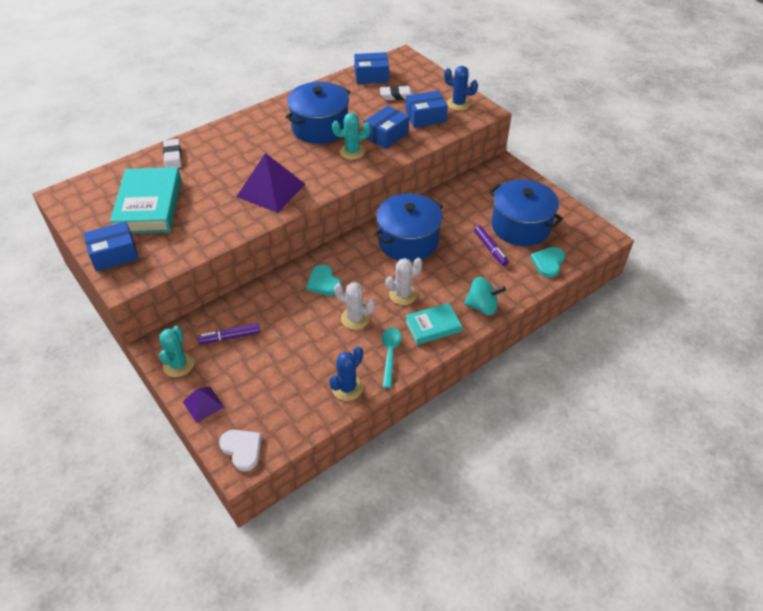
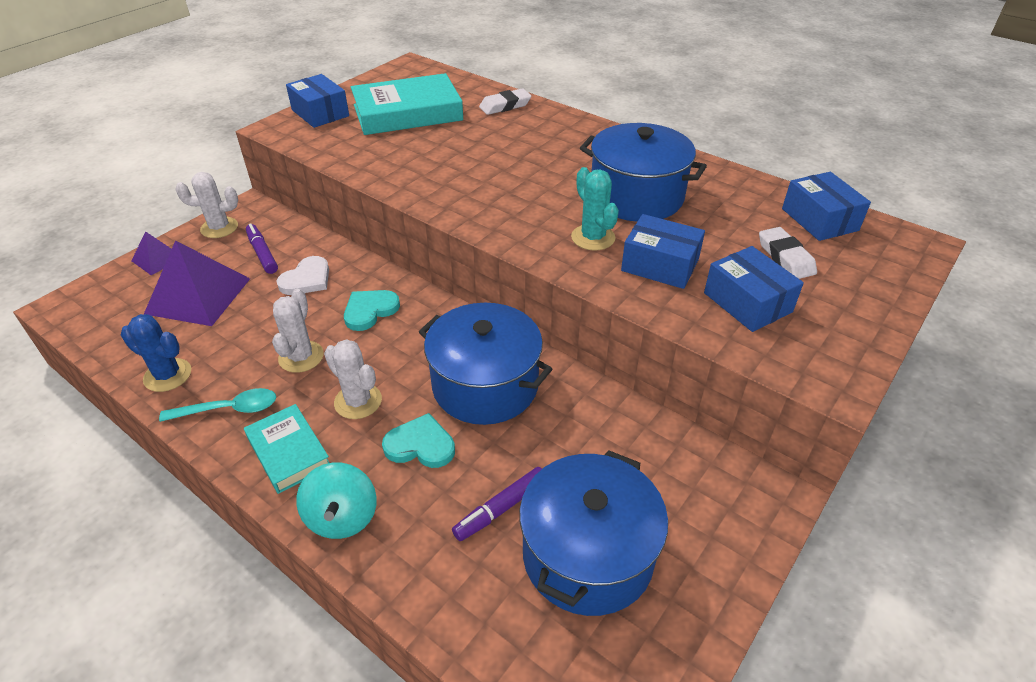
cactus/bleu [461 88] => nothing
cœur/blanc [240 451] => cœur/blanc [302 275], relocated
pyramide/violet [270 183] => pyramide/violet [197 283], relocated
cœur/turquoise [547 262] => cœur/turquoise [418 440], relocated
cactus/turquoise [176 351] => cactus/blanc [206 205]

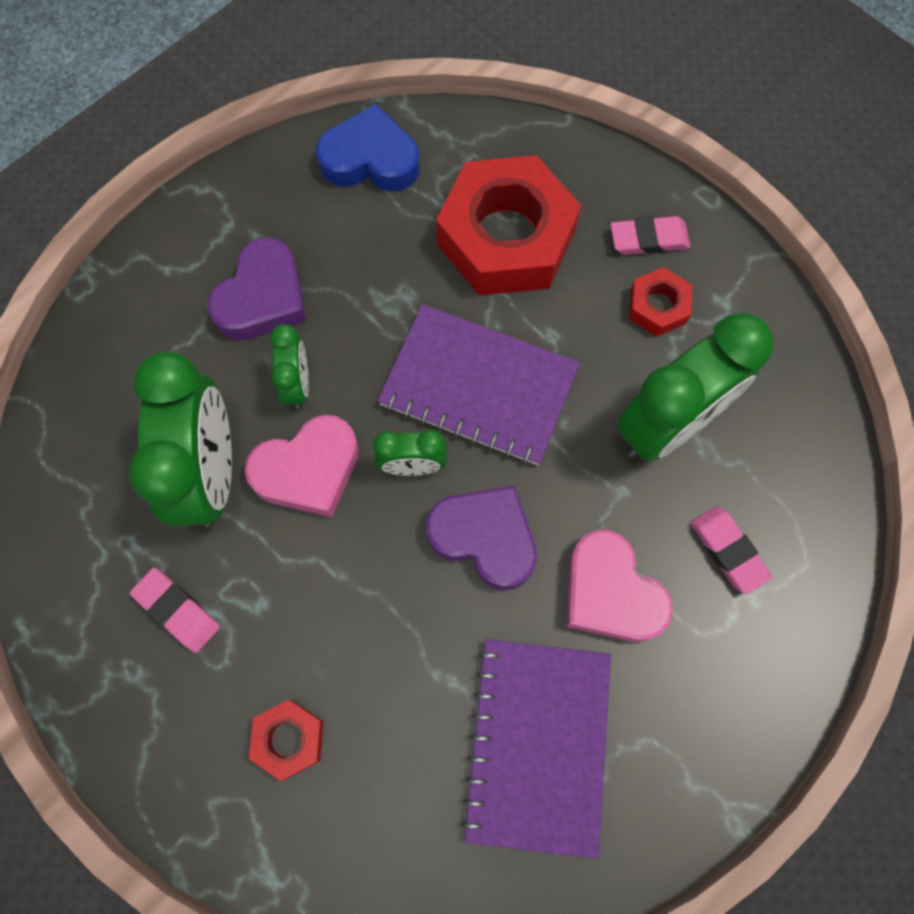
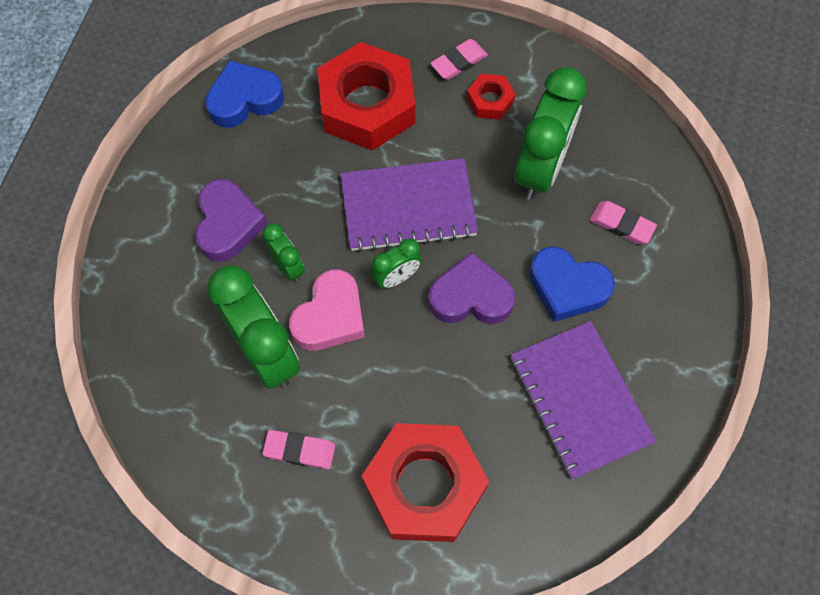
cœur/rose [619 586] => cœur/bleu [572 284]
écrou/rouge [286 740] => écrou/rouge [425 482], x2.19

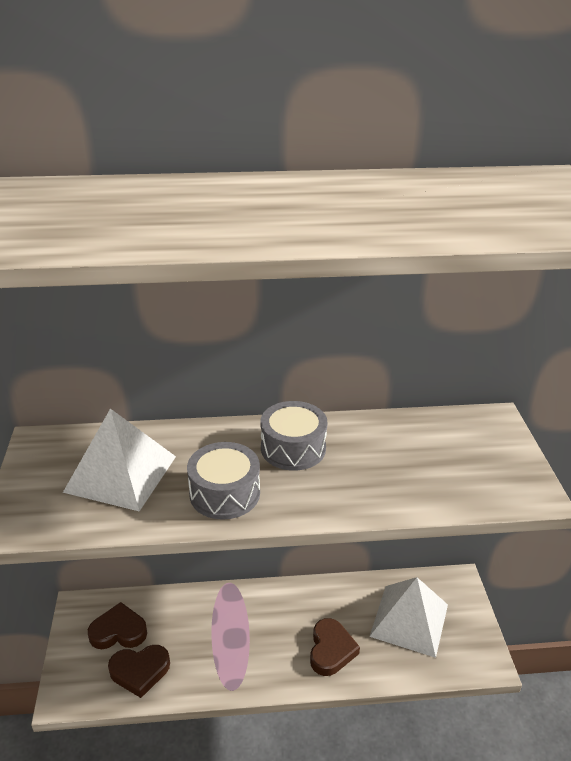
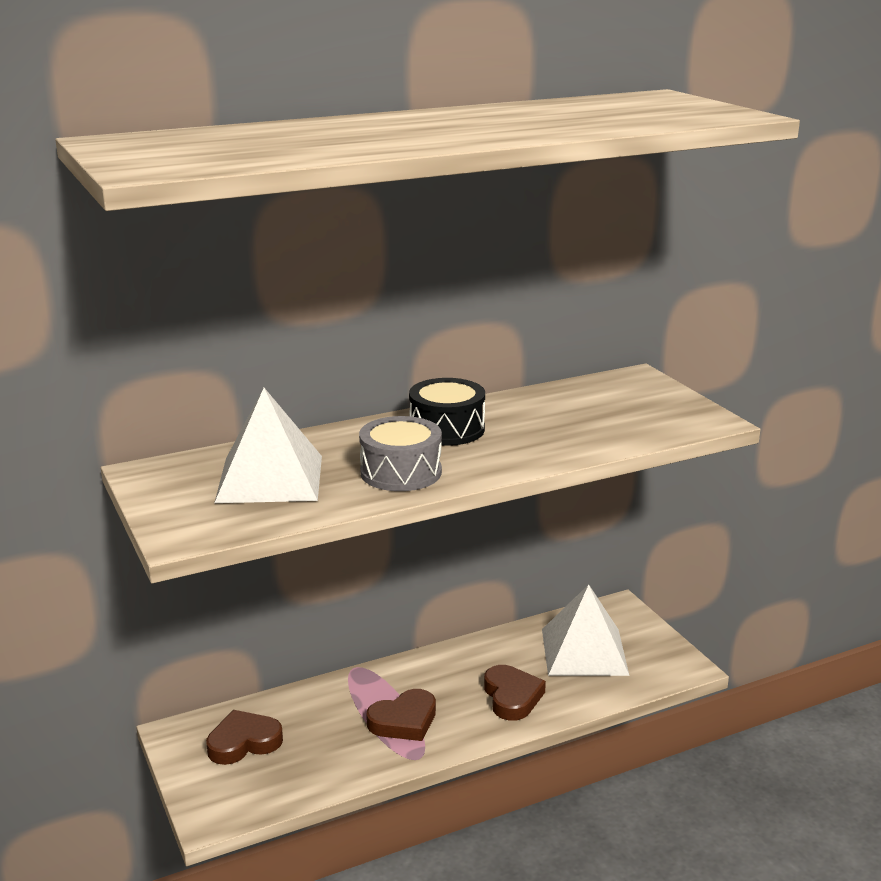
cœur/marron [139 671] => cœur/marron [401 715], relocated
tambour/gris [293 436] => tambour/noir [447 412]

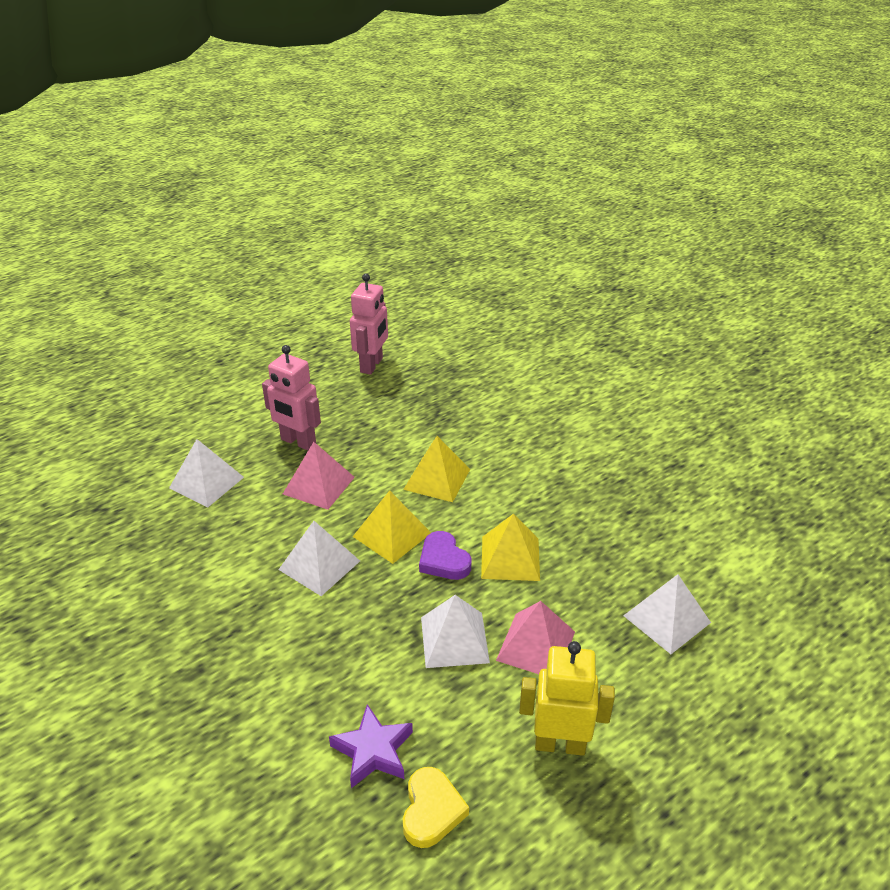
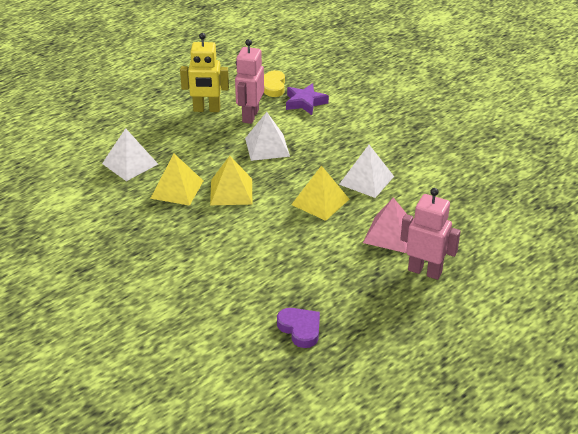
pyramide/blanc [206 473] => nothing
pyramide/rose [535 637] => nothing
robot/rose [369 324] => robot/rose [249 81], relocated
pyramide/jaune [436 469] => pyramide/jaune [176 180], relocated
cœur/violet [445 555] => cœur/violet [298 328], relocated

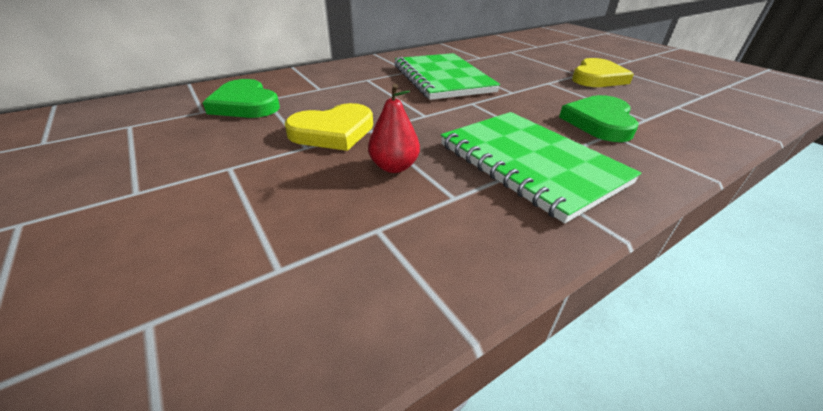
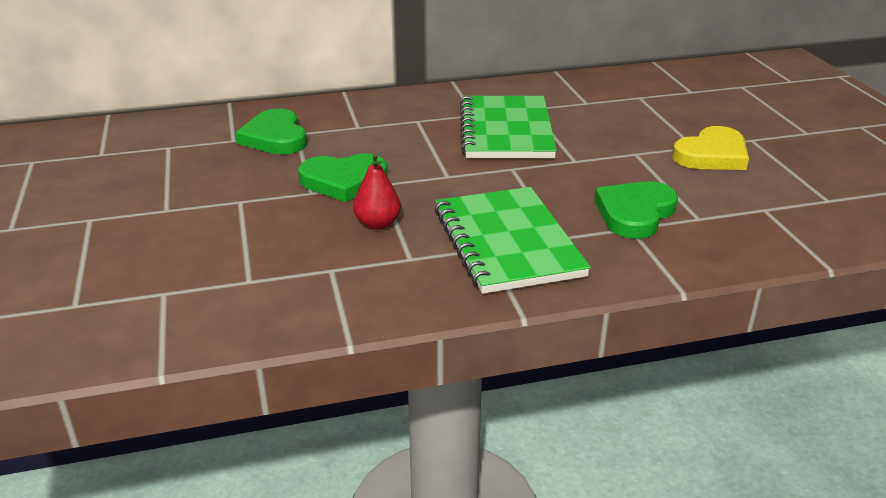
cœur/jaune [329 127] => cœur/vert [343 177]

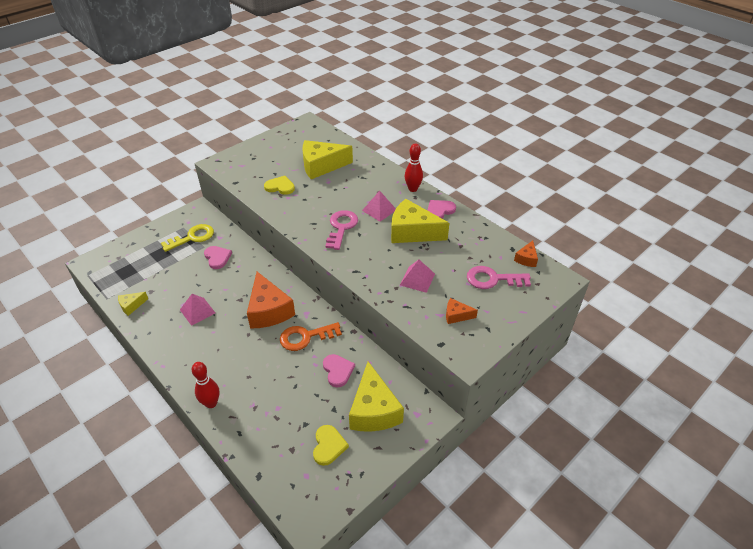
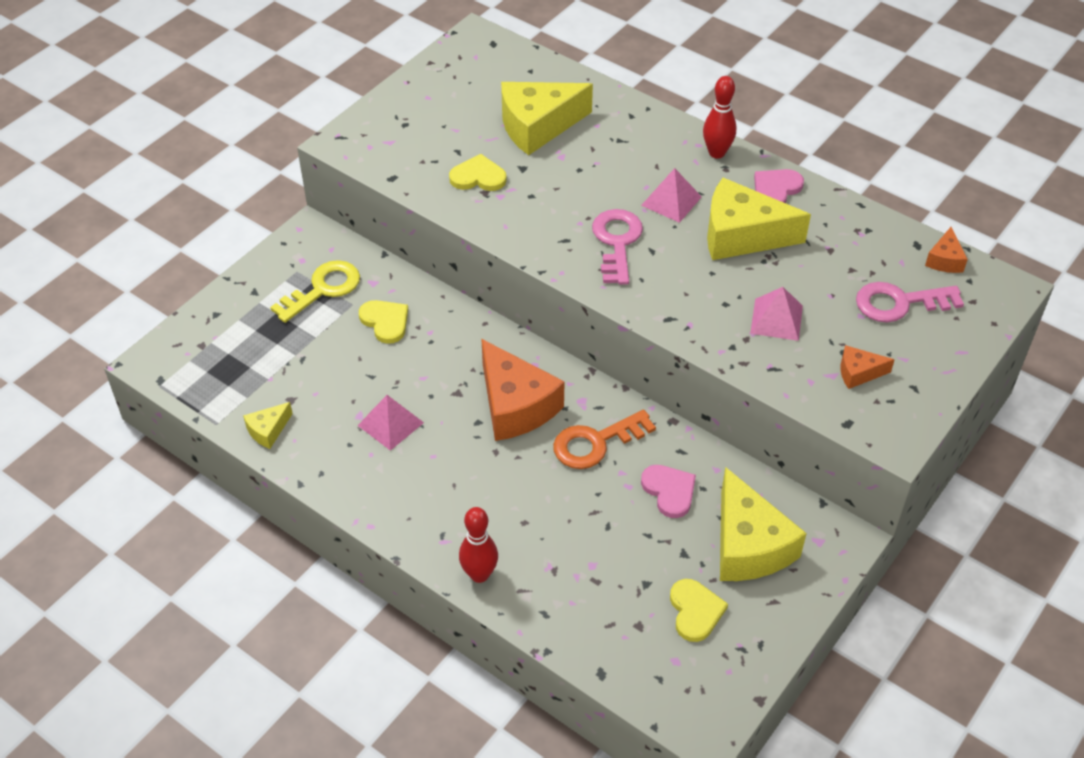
cœur/rose [218 257] => cœur/jaune [383 322]

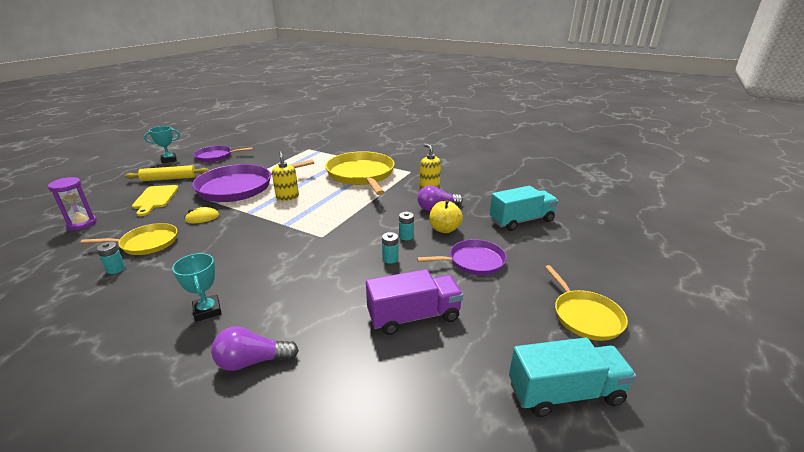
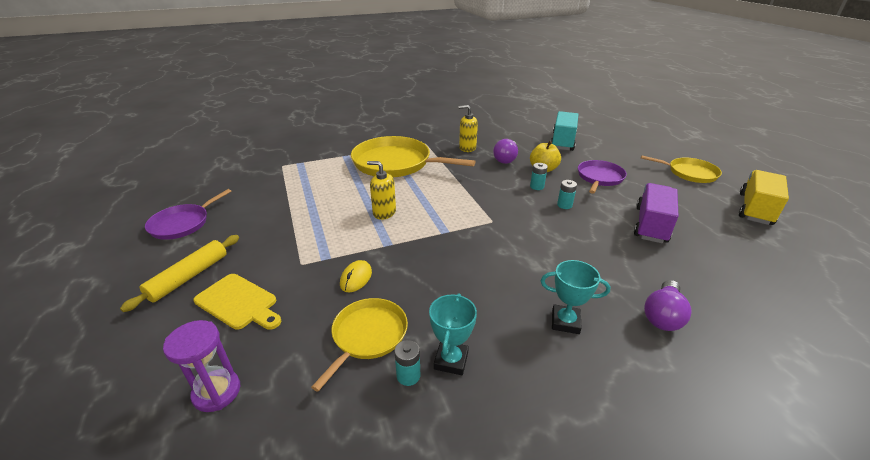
poêle/violet [253 180] => nothing
trophée/turquoise [162 144] => trophée/turquoise [453 334], relocated
camion/turquoise [572 377] => camion/jaune [764 197]

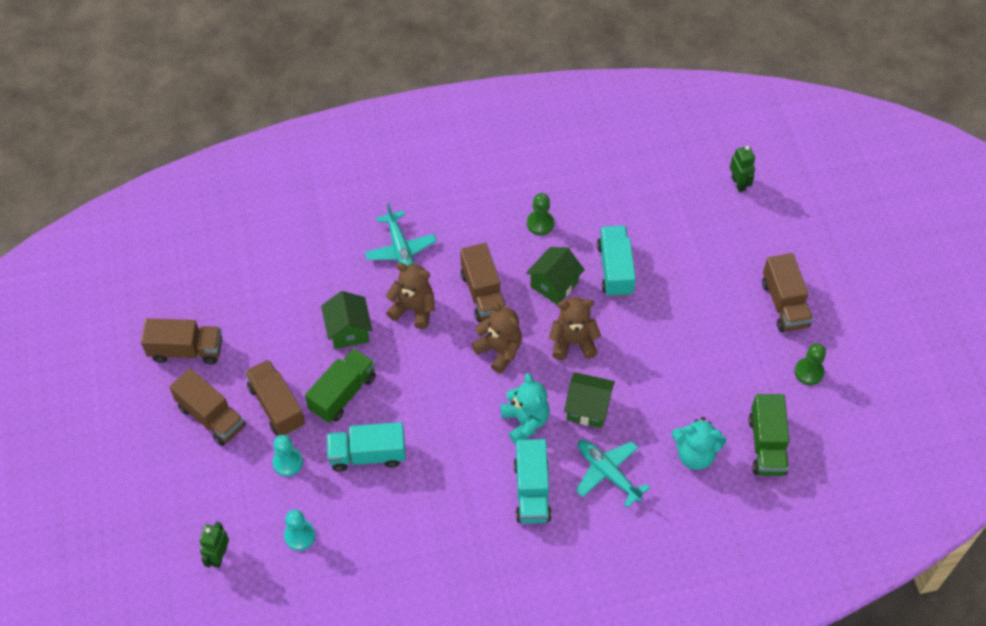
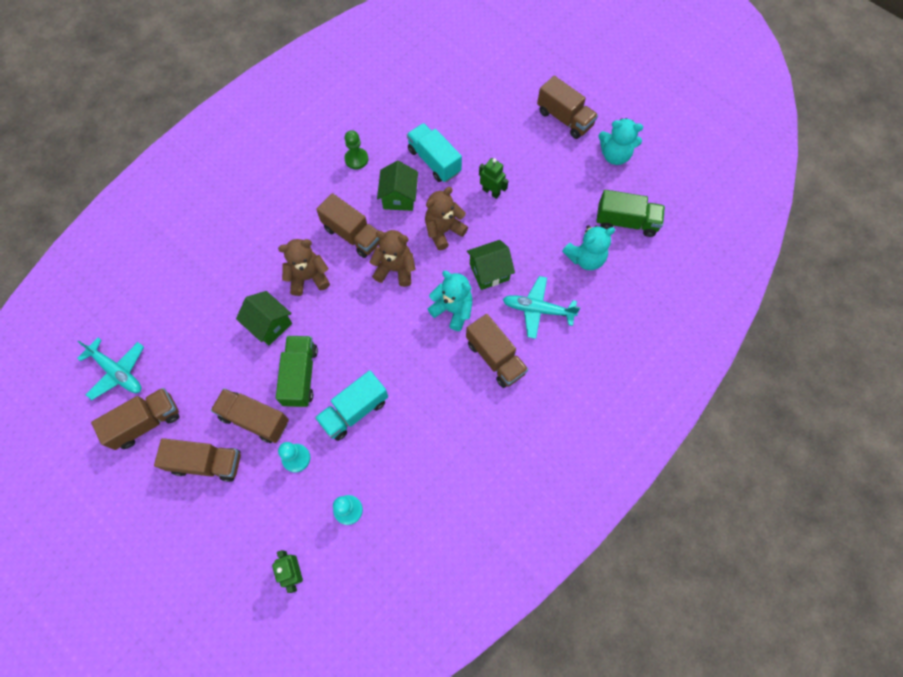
avion/turquoise [401 234] => avion/turquoise [110 369], relocated
robot/vert [742 169] => robot/vert [494 178], relocated
pion/vert [810 364] => ours en peluche/turquoise [620 141]
camion/turquoise [533 481] => camion/marron [497 351]
camion/vert [768 435] => camion/vert [630 213], 45 degrees counterclockwise

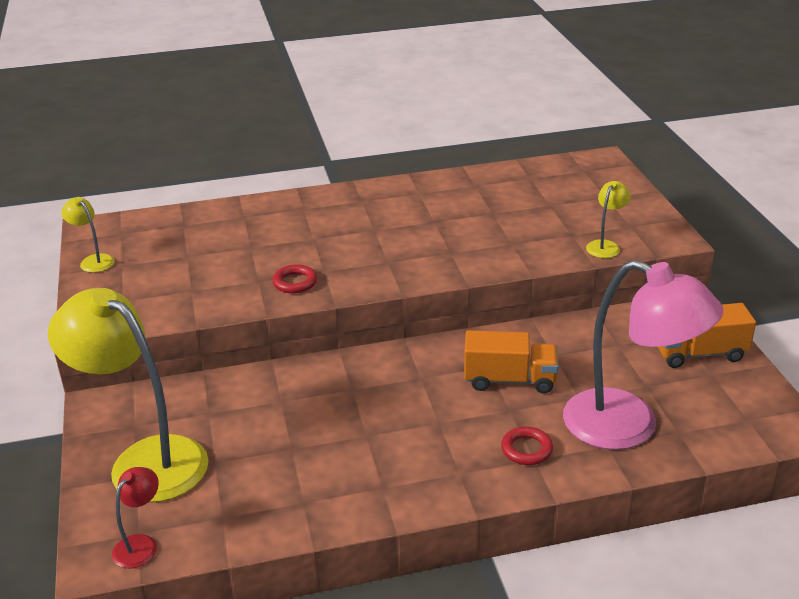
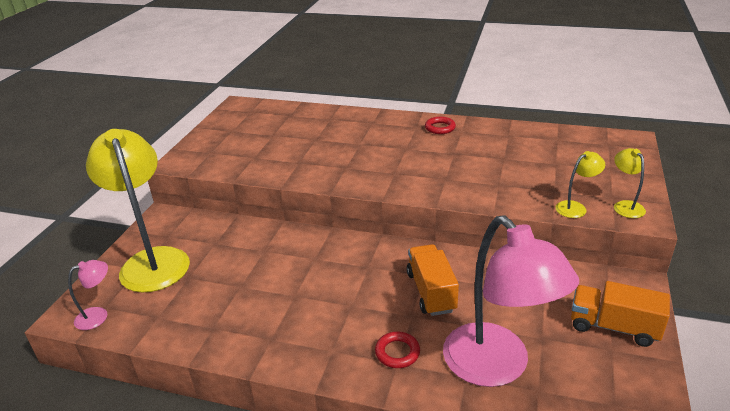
lampe/jaune [88 235] => lampe/jaune [630 183], relocated
anneau/rouge [294 278] => anneau/rouge [440 125], relocated
lampe/rouge [135 517] => lampe/rose [88 295]
camion/orange [511 362] => camion/orange [433 280], 135 degrees counterclockwise

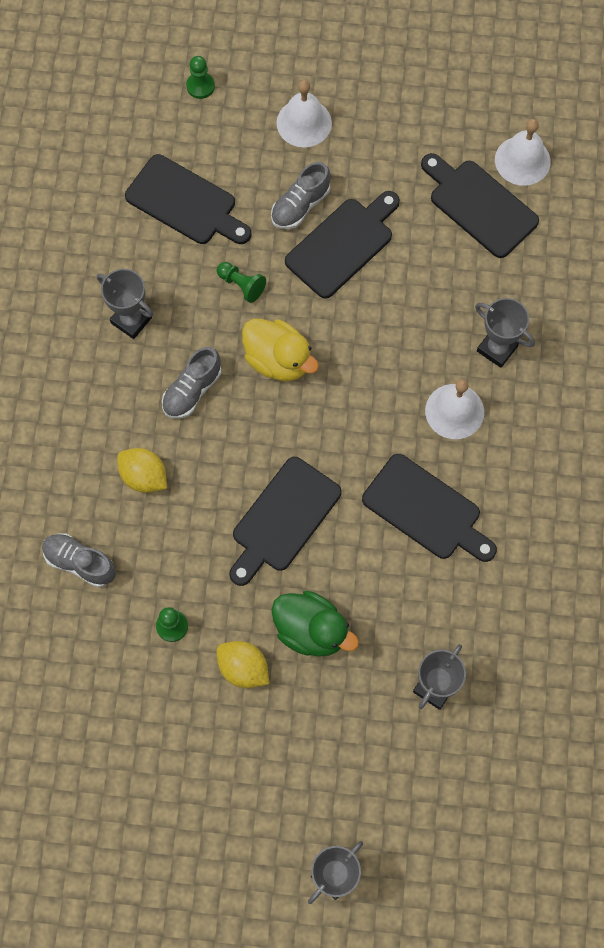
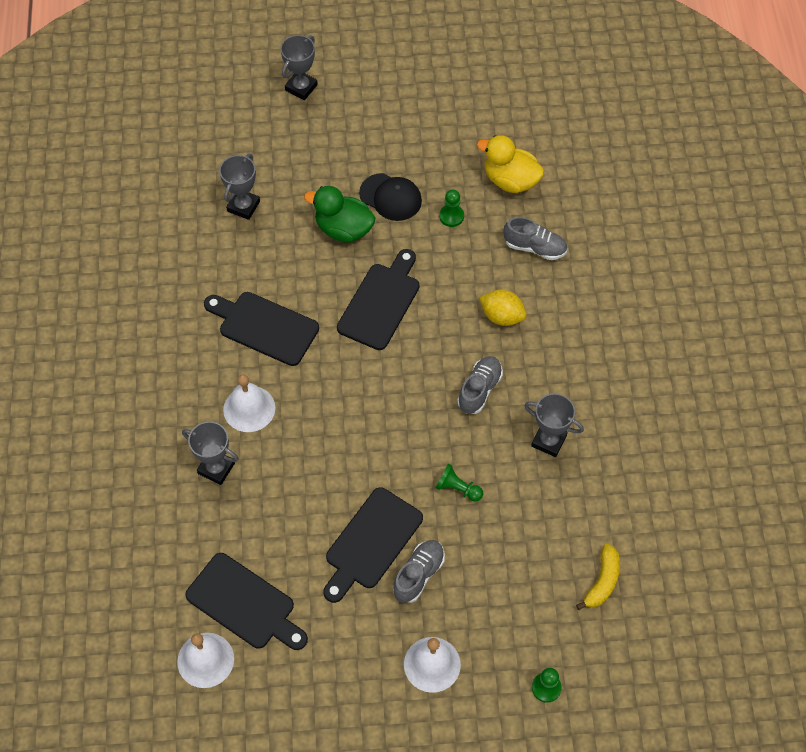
planche à découper/noir [188 199] => nothing
nothing => banane/jaune [598 577]
canard/jaune [280 350] => canard/jaune [510 164], relocated
citron/jaune [243 664] => casquette/noir [390 197]

